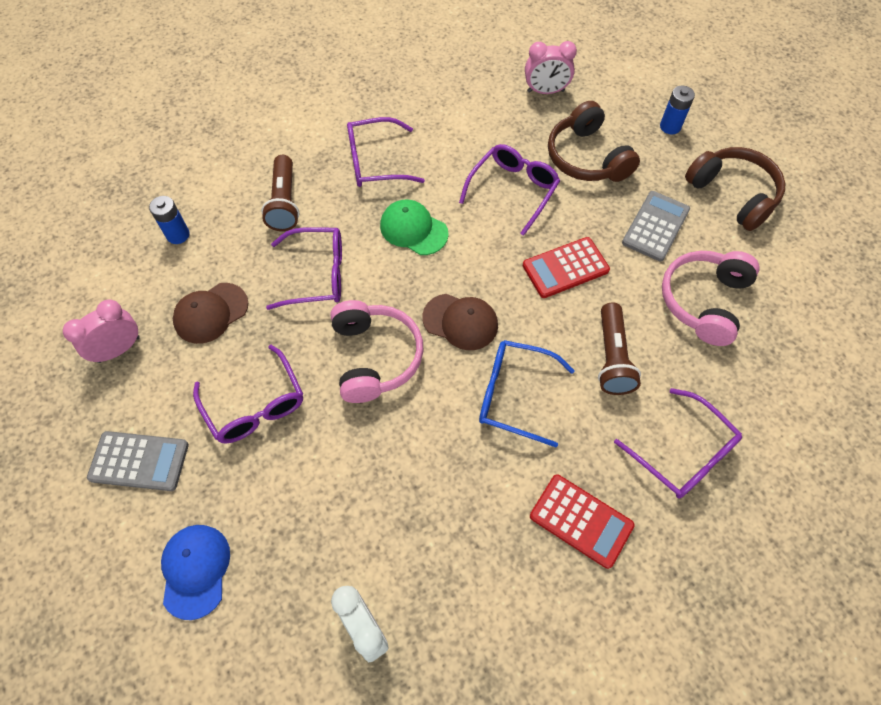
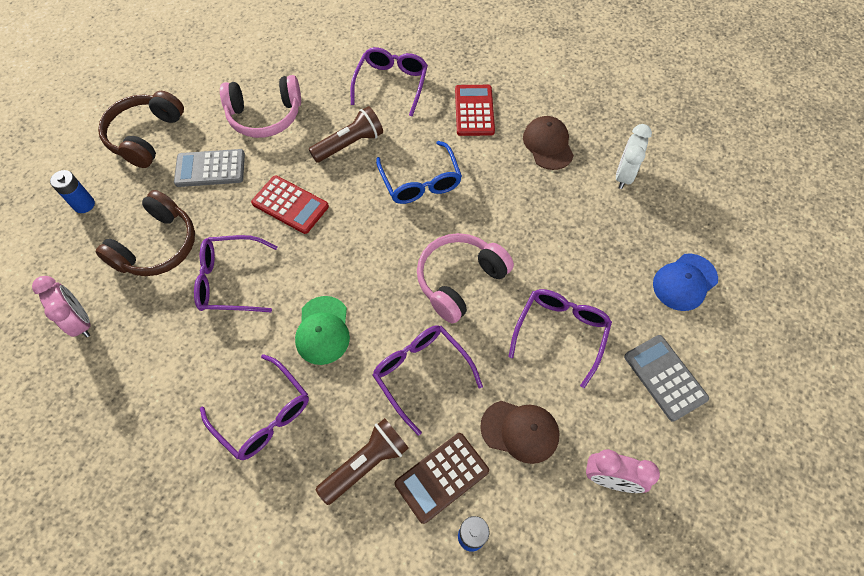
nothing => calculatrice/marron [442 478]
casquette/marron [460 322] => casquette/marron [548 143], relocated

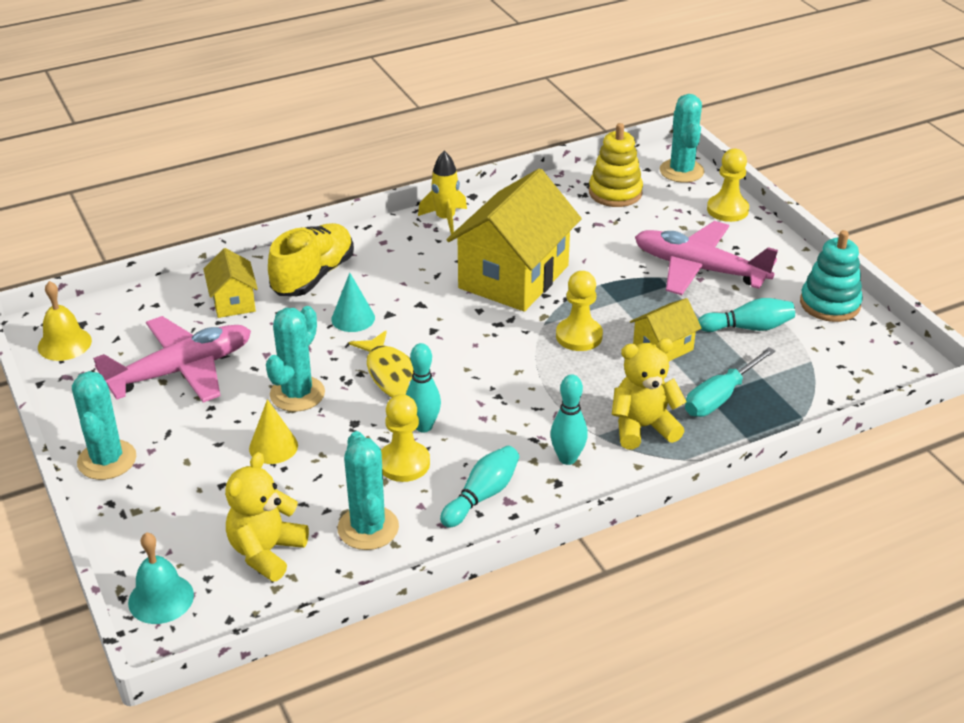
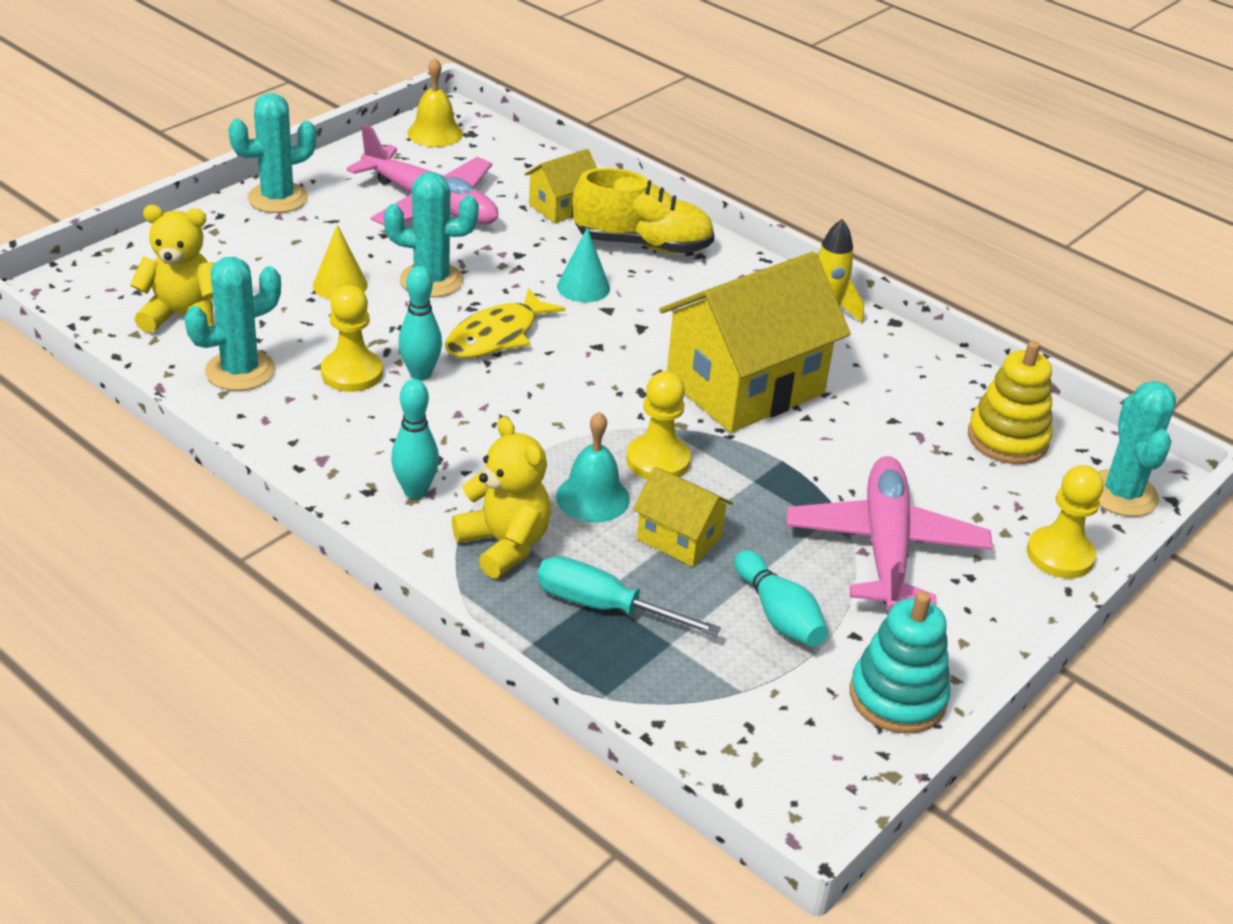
quille/turquoise [479 487] => nothing
cloche/turquoise [161 578] => cloche/turquoise [593 467], relocated
maison/jaune [514 240] => maison/jaune [755 342], 45 degrees counterclockwise
cactus/turquoise [682 138] => cactus/turquoise [1137 449], 60 degrees counterclockwise

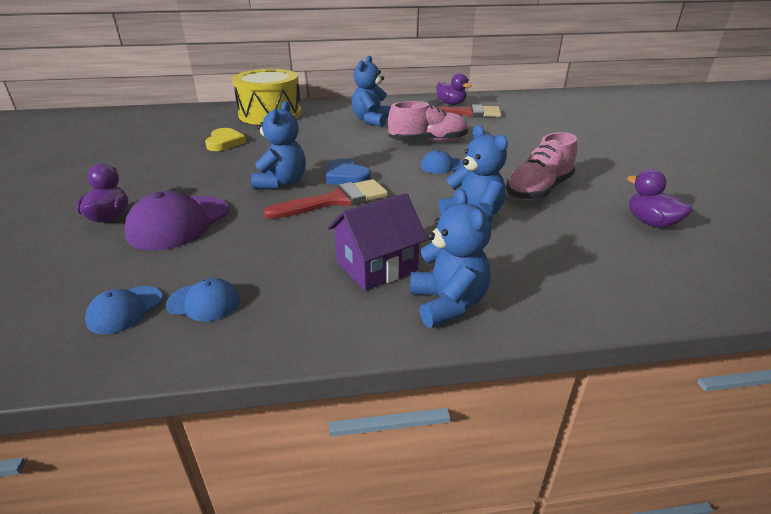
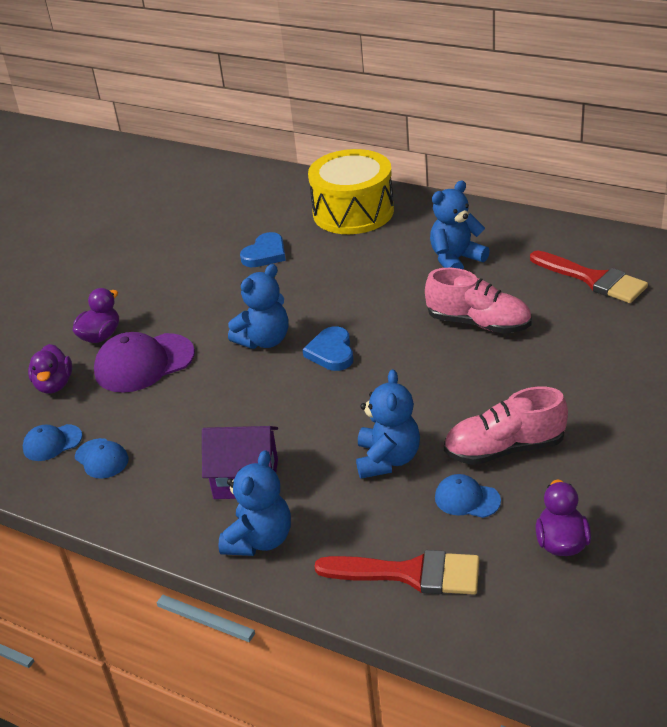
pinceau/rouge [325 199] => pinceau/rouge [396 572], relocated
casquette/bleu [442 162] => casquette/bleu [468 496], relocated
canard/violet [454 89] => canard/violet [50 369], relocated
cœur/jaune [225 139] => cœur/bleu [263 249]

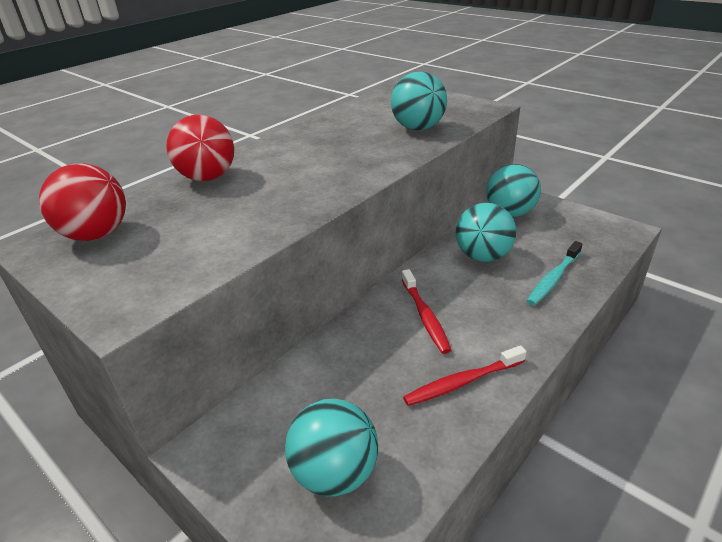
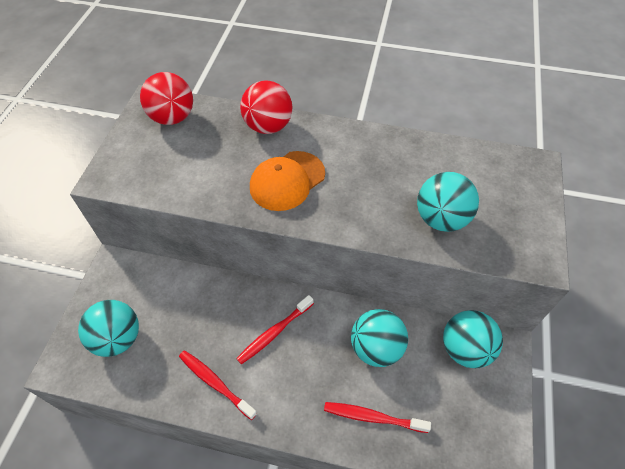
nothing => casquette/orange [287 181]
brosse à dents/turquoise [554 273] => brosse à dents/rouge [377 417]

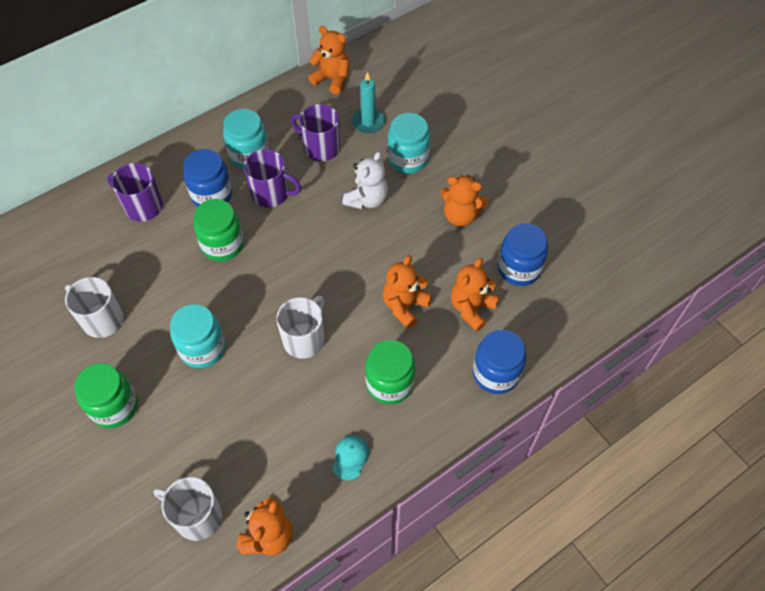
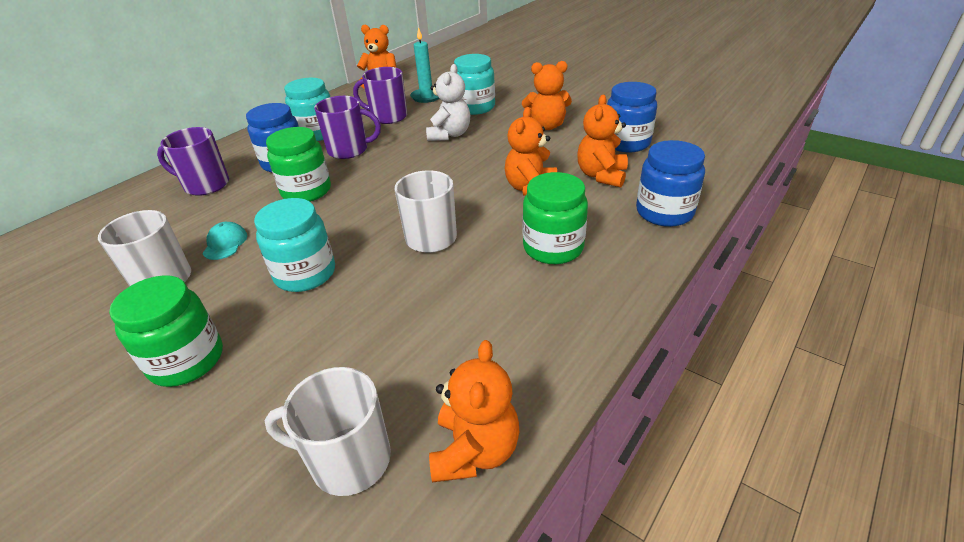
casquette/turquoise [350 457] => casquette/turquoise [224 241], relocated

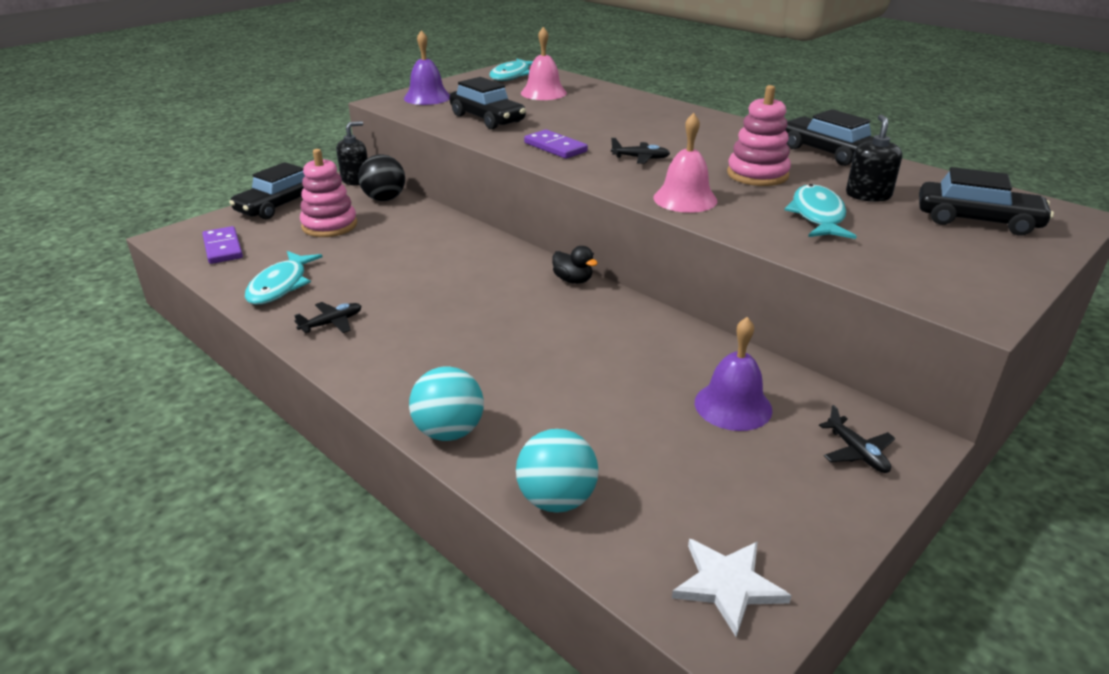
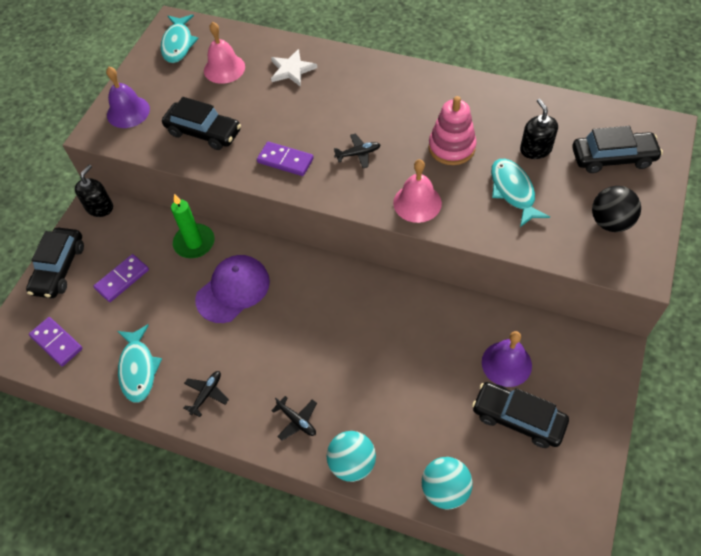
canard/noir [575 265] => nothing
nothing => bougie/vert [192 226]
nothing => casquette/violet [232 289]
balle/noir [381 177] => balle/noir [616 209], relocated
étoile/blanc [732 588] => étoile/blanc [294 68], relocated
voiture/noir [829 137] => voiture/noir [520 415], relocated
avion/noir [857 439] => avion/noir [294 418], relocated
jouet à empiler/rose [328 193] => domino/violet [121 278]

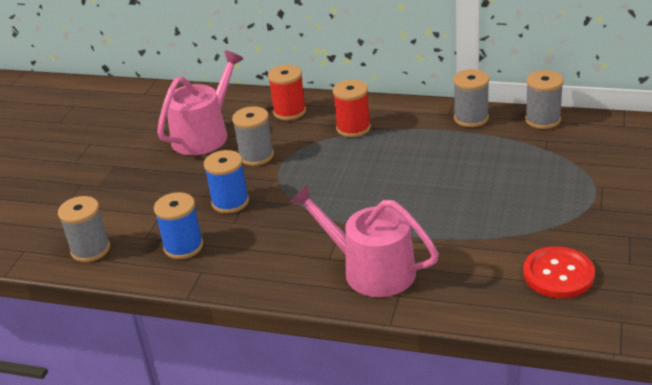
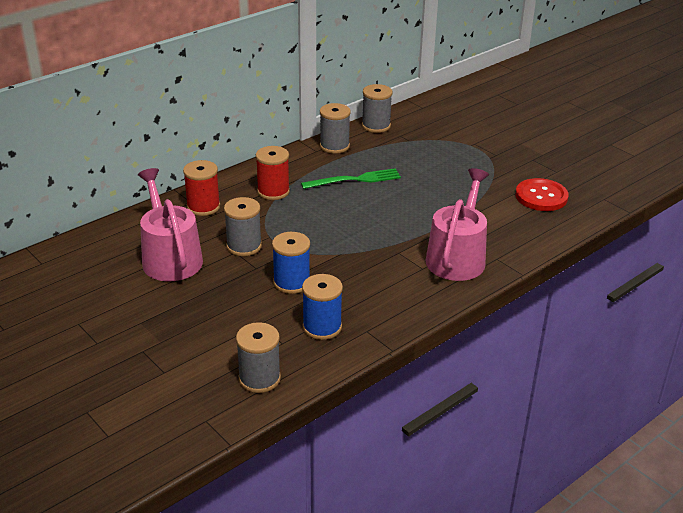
nothing => fourchette/vert [351 178]
arrosoir/rose [364 240] => arrosoir/rose [457 224], 135 degrees clockwise

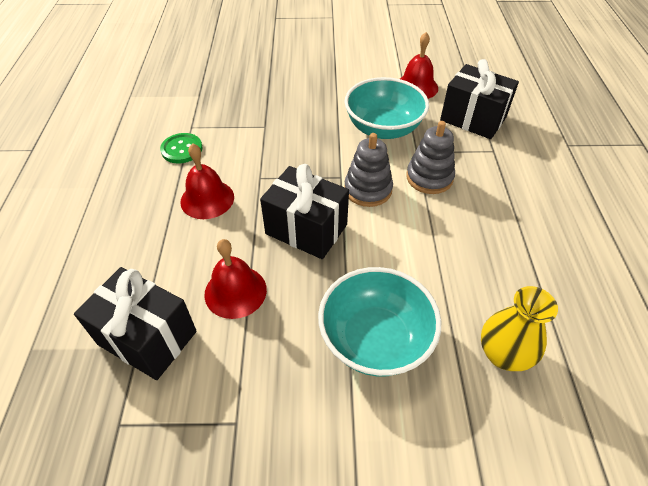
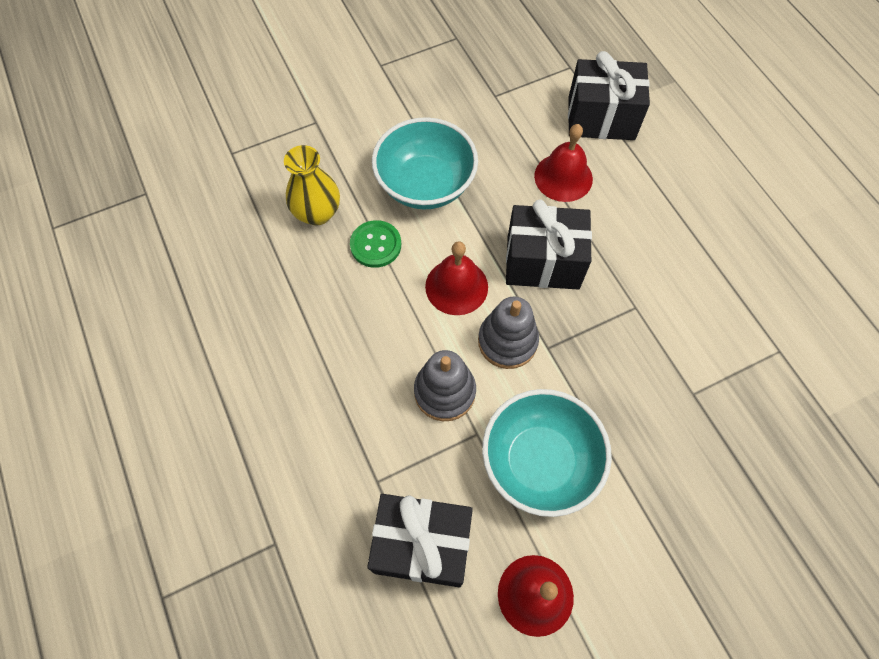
bouton/vert [181 148] => bouton/vert [375 244], relocated
cloche/rouge [207 181] => cloche/rouge [456 278], relocated

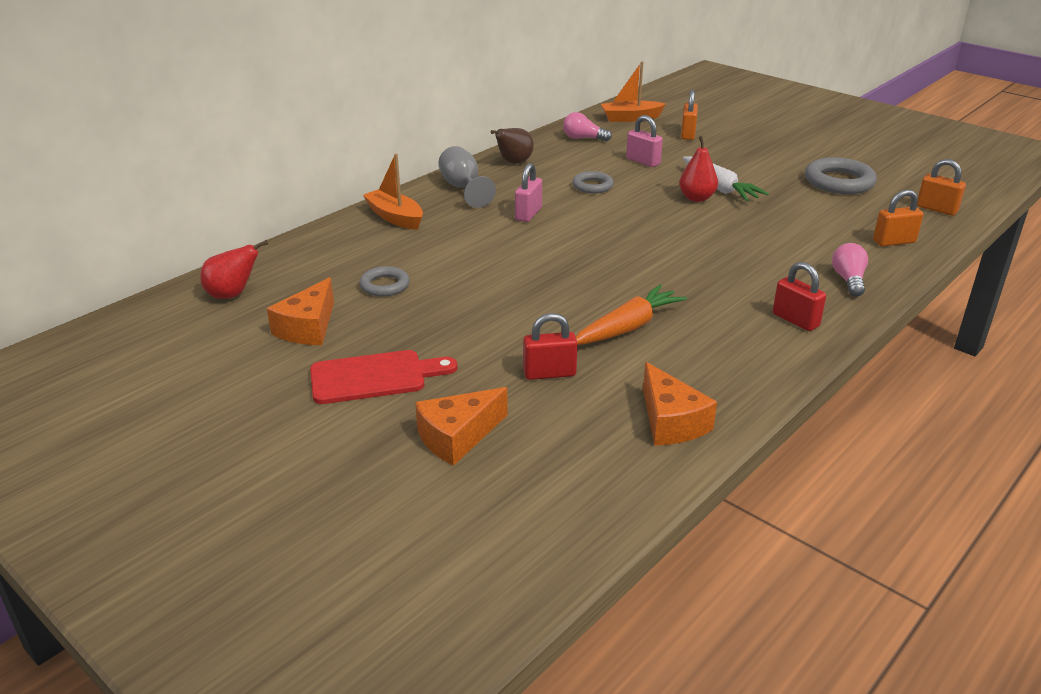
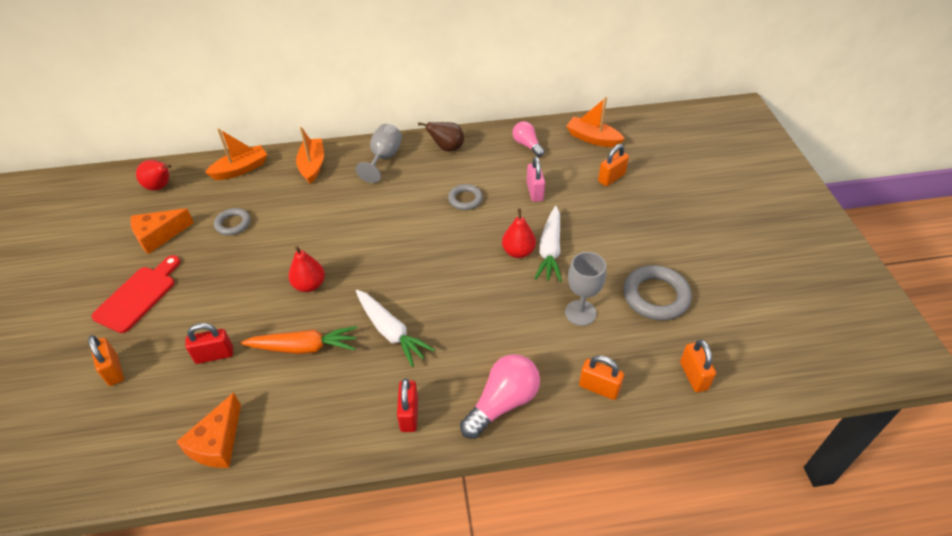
cadenas/rose [528 192] => nothing
nothing => bateau/orange [236 154]
nothing => poire/rouge [306 269]
nothing => carotte/blanc [395 328]
nothing => verre à pied/gris [585 289]
fromage/orange [461 426] => cadenas/orange [106 360]
planche à découper/rouge [383 377] => planche à découper/rouge [135 294], 90 degrees counterclockwise
cadenas/rouge [550 346] => cadenas/rouge [209 343], 45 degrees counterclockwise
ampoule/rose [850 270] => ampoule/rose [500 396], x1.62

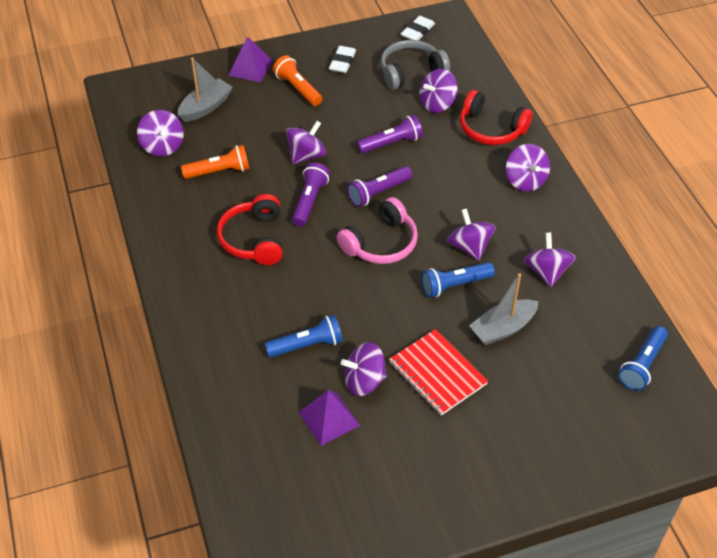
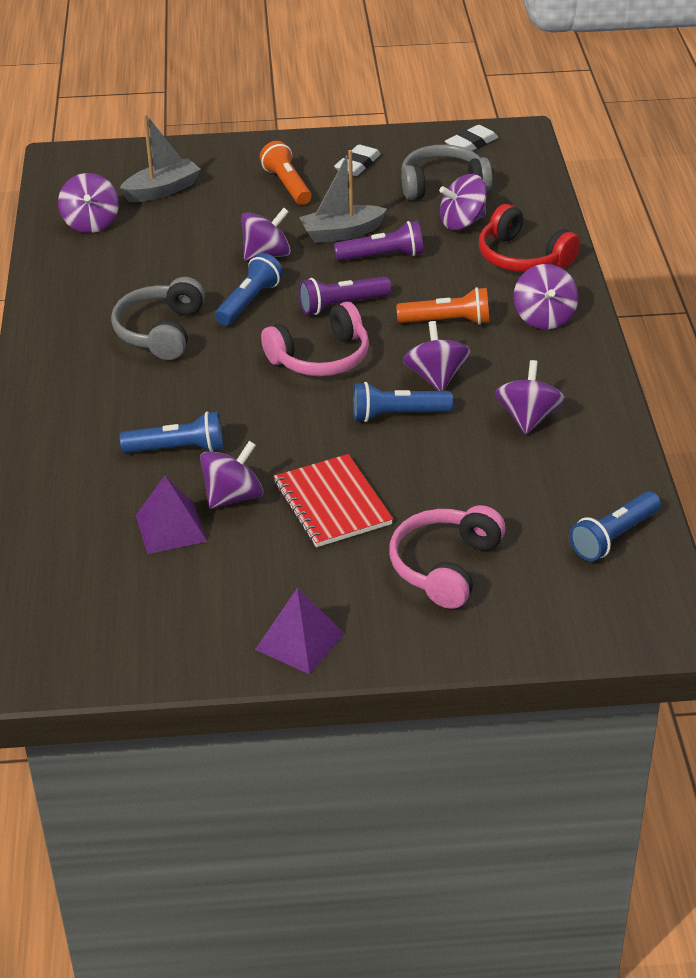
nothing => casque audio/rose [447 557]
lampe de poche/orange [215 162] => lampe de poche/orange [442 306], relocated
pyramide/violet [250 59] => pyramide/violet [300 631], relocated
bateau/gris [504 309] => bateau/gris [343 196], relocated
casque audio/rouge [250 229] => casque audio/gris [158 318]
lampe de poche/violet [311 194] => lampe de poche/bleu [249 289]
toupie/violet [364 369] => toupie/violet [231 475], 135 degrees clockwise

